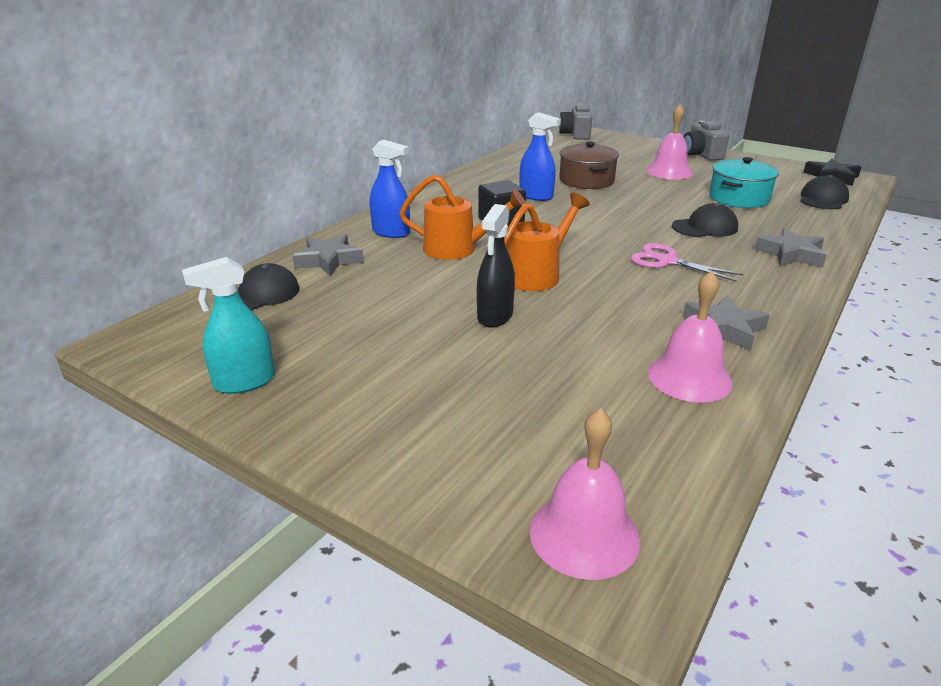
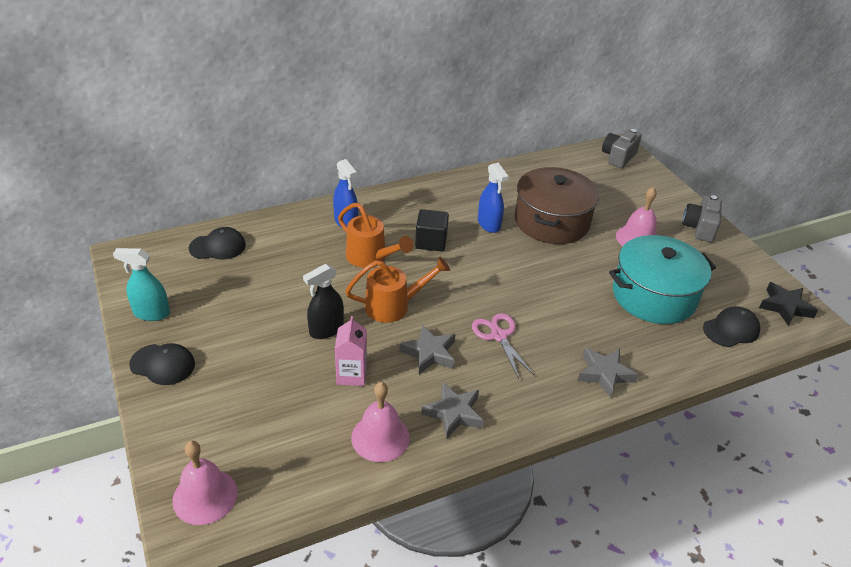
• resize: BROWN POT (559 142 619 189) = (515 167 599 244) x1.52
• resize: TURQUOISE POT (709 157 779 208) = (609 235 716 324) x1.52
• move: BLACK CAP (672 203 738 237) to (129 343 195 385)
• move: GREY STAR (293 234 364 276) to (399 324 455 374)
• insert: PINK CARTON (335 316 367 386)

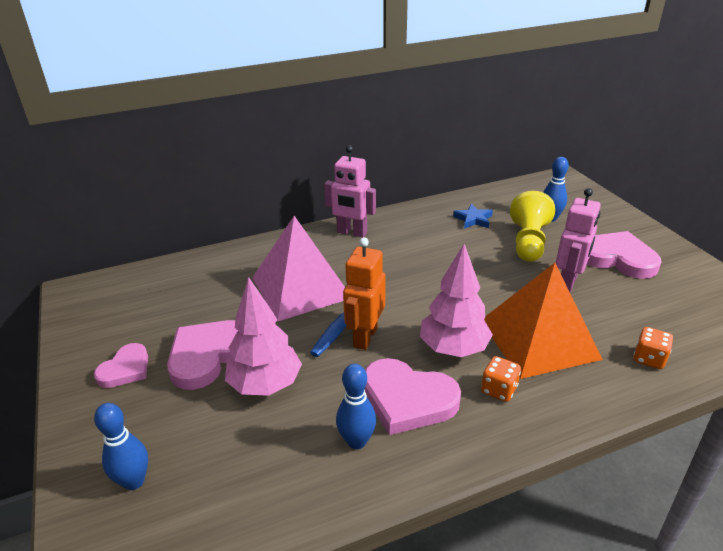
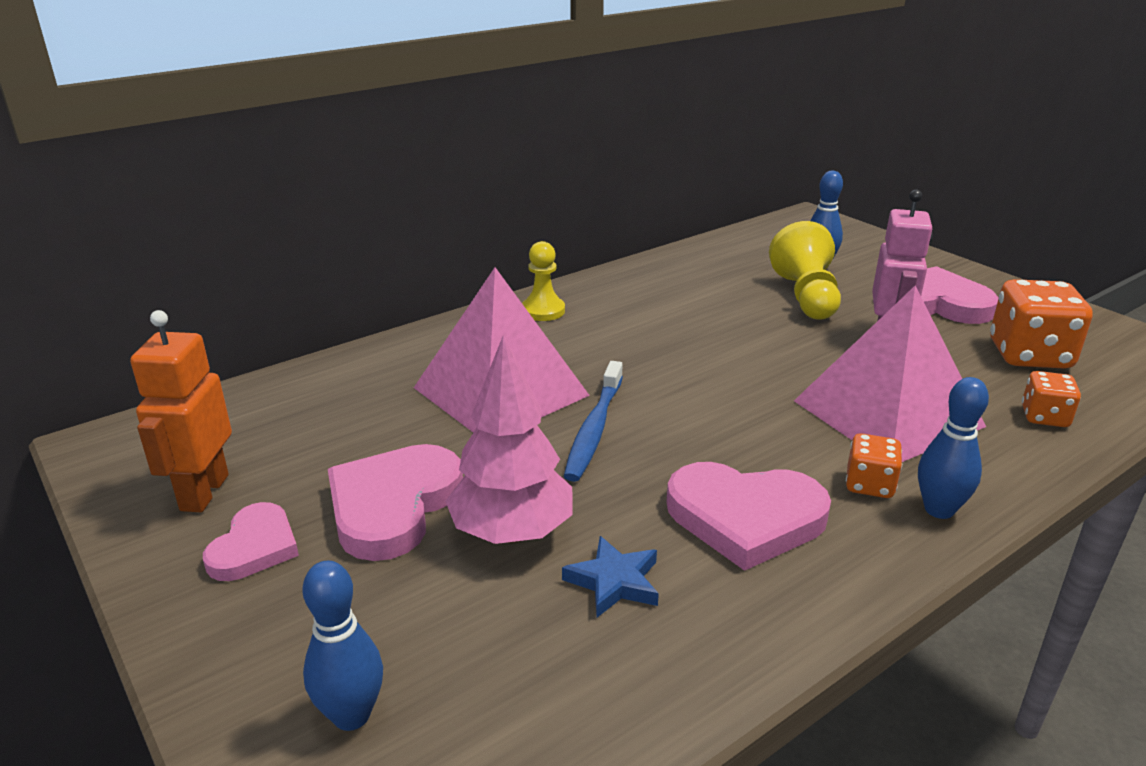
• replace: PINK ROBOT (324 145 376 237) to YELLOW PAWN (522 241 565 321)
• move: BLUE STAR (453 204 493 229) to (562 536 659 617)
• move: ORANGE ROBOT (343 237 386 350) to (130 310 232 512)
• delete: PINK TREE (420 244 493 357)
• recolor: ORANGE PYRAMID (484 263 603 379) to PINK PYRAMID (794 286 986 462)
• move: BLUE BOWLING PIN (336 364 376 449) to (918 377 989 519)
• insert: ORANGE DICE (990 279 1093 369)

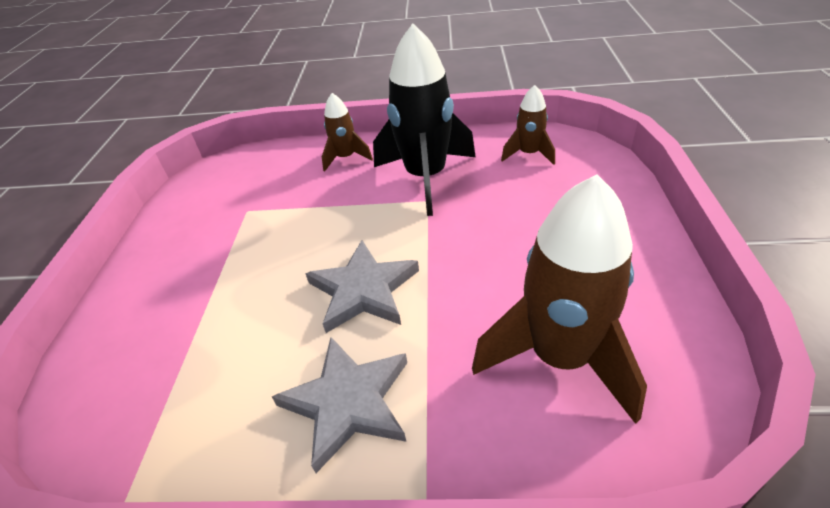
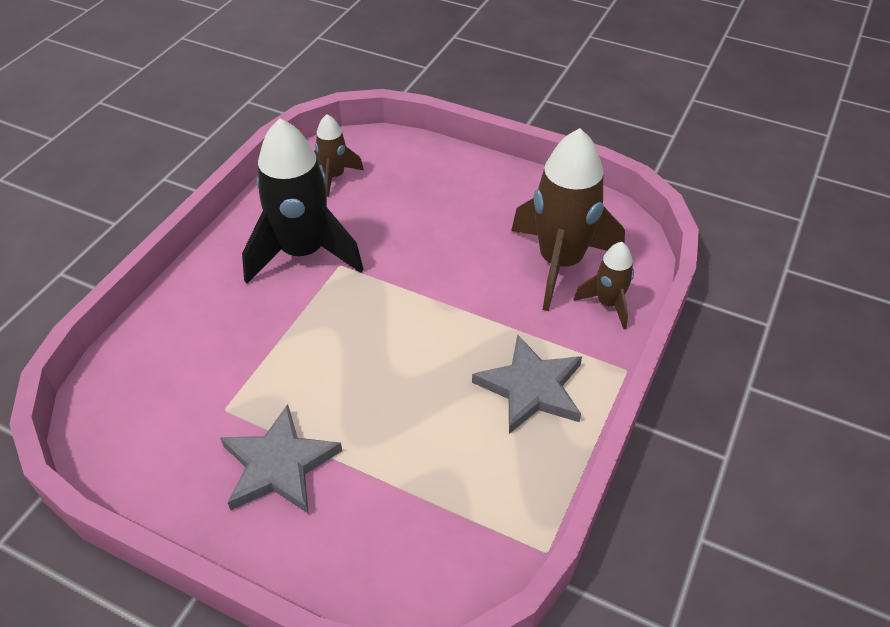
• move: BROWN ROCKET (322 93 373 171) to (573 242 634 329)
• move: GREY STAR (305 240 419 333) to (220 404 342 514)

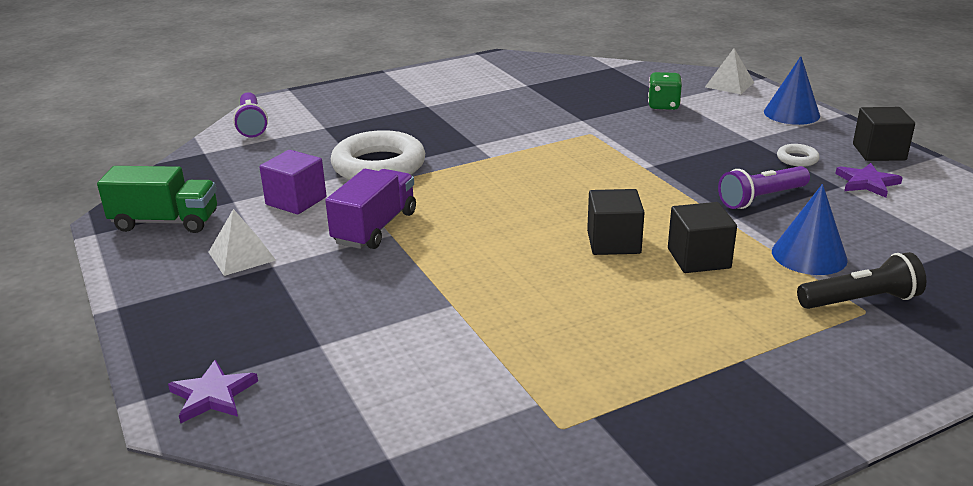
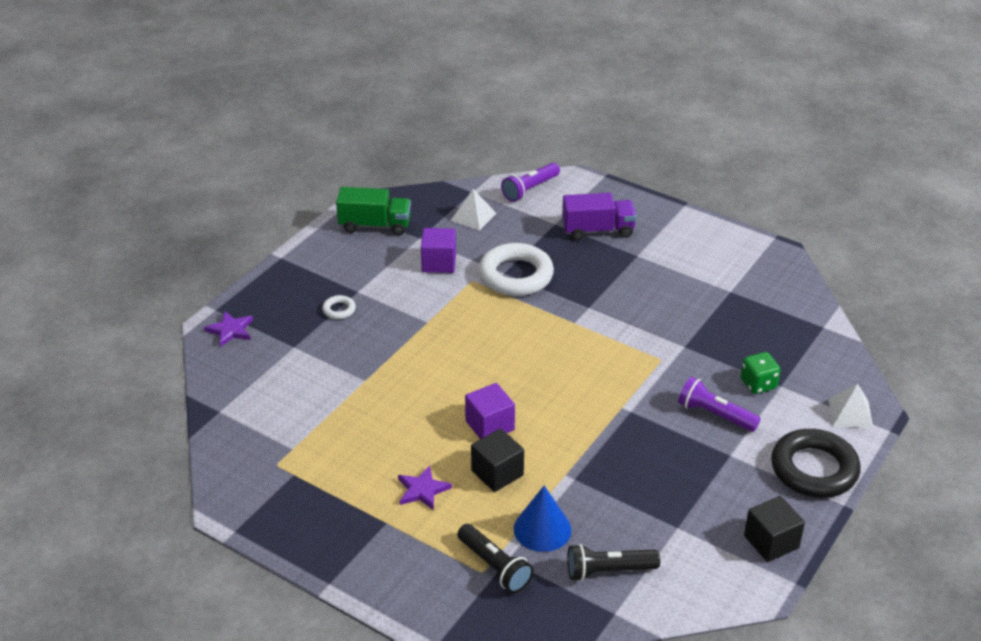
• replace: BLUE CONE (764 56 820 125) to BLACK RING (771 429 861 498)
• move: WHITE RING (777 144 820 167) to (322 295 356 319)
• move: PURPLE STAR (835 163 903 198) to (398 465 452 510)
• rotate: GREEN TRUCK (97 166 217 233) = (336 187 411 235) 60 degrees counterclockwise
• move: PURPLE FLASHLIGHT (718 166 810 209) to (678 376 761 432)
• move: PURPLE TRUCK (325 169 416 249) to (562 193 637 240)
• recolor: BLACK CUBE (587 189 645 255) to PURPLE CUBE (465 383 515 439)
• move: WHITE PYRAMID (209 209 276 276) to (450 189 496 231)
• insert: BLACK FLASHLIGHT (567 544 660 581)

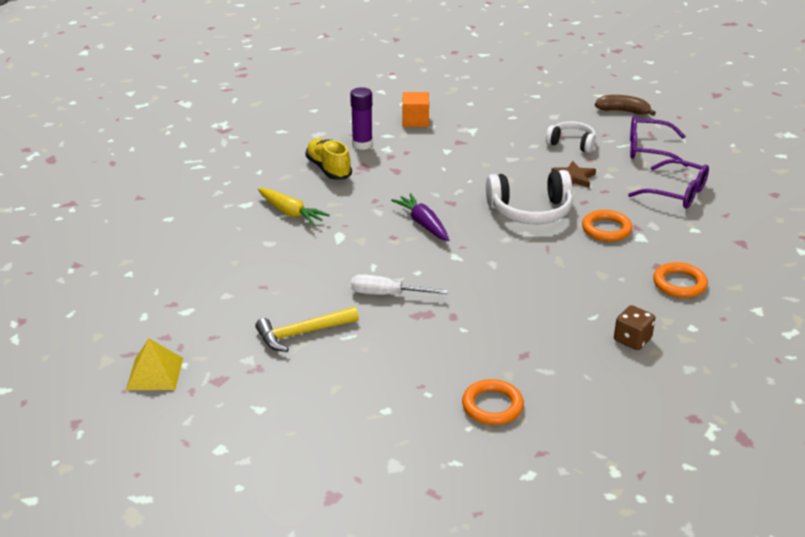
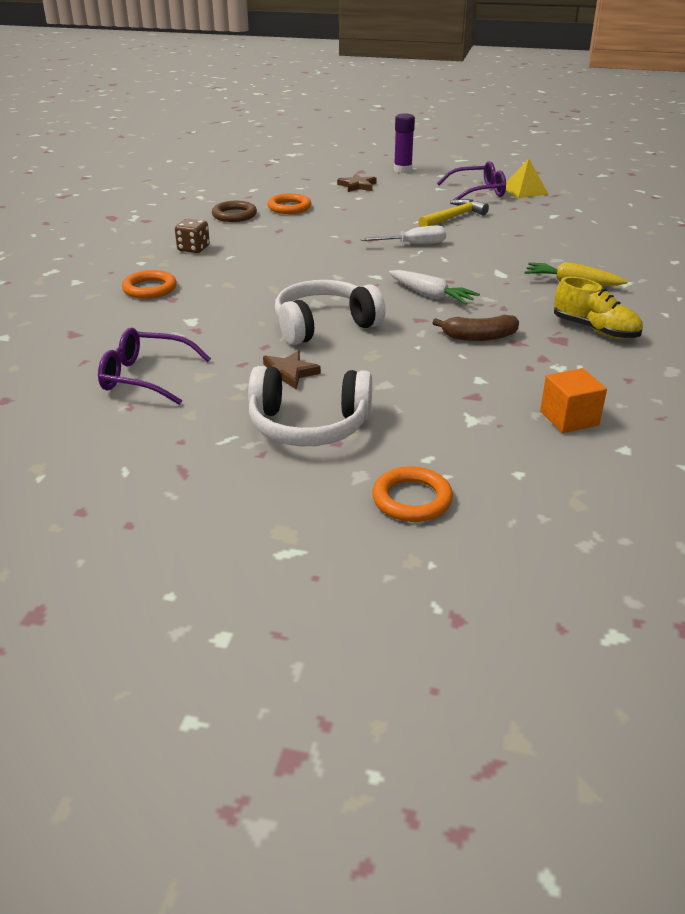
• move: PURPLE GLUE STICK (350 87 373 150) to (394 113 415 173)
• move: BROWN BANANA (595 95 656 116) to (433 315 519 341)
• move: PURPLE GLASSES (630 116 688 167) to (437 161 506 200)
• resize: WHITE HEADPHONES (546 121 596 153) = (248 366 372 446) x1.61
• recolor: PURPLE CARROT (391 193 449 241) to WHITE CARROT (389 270 480 305)
• move: ORANGE RING (582 210 632 242) to (372 466 453 522)
• insert: BROWN STAR (337 173 376 192)
• insert: BROWN RING (212 201 257 222)

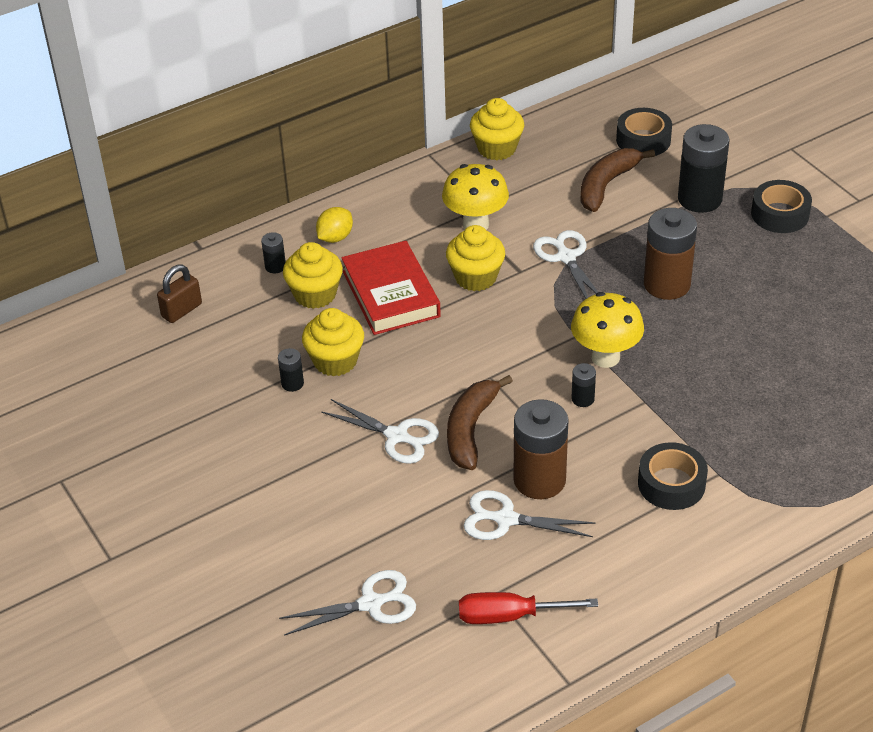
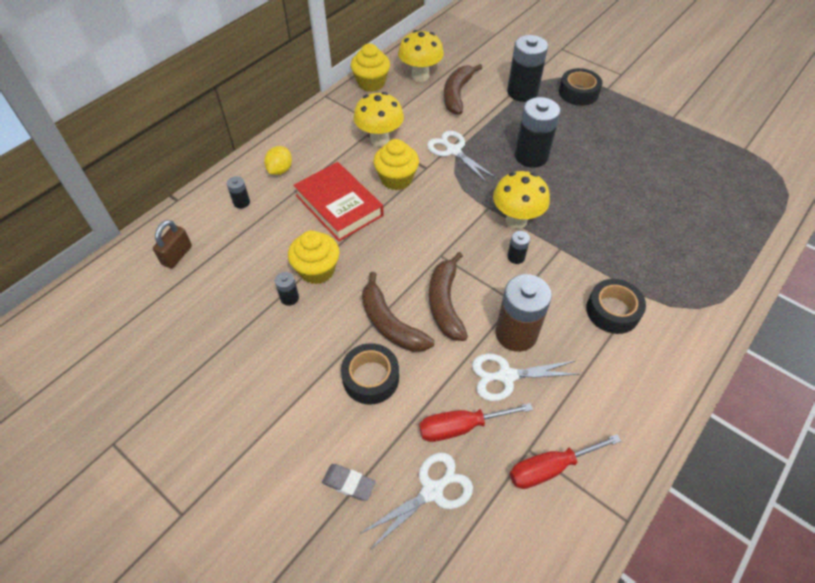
• move: BLACK TAPE (616 108 672 156) to (341 343 399 404)
• recolor: BROWN BATTERY (644 208 697 300) to BLACK BATTERY (515 97 560 168)
• delete: YELLOW CUPCAKE (283 242 343 309)
• replace: WHITE SCISSORS (321 399 439 464) to BROWN BANANA (362 272 435 352)
• insert: YELLOW MUSHROOM (398 30 444 82)
• insert: RED SCREWDRIVER (419 403 533 442)
• insert: GREY ERASER (322 464 376 501)

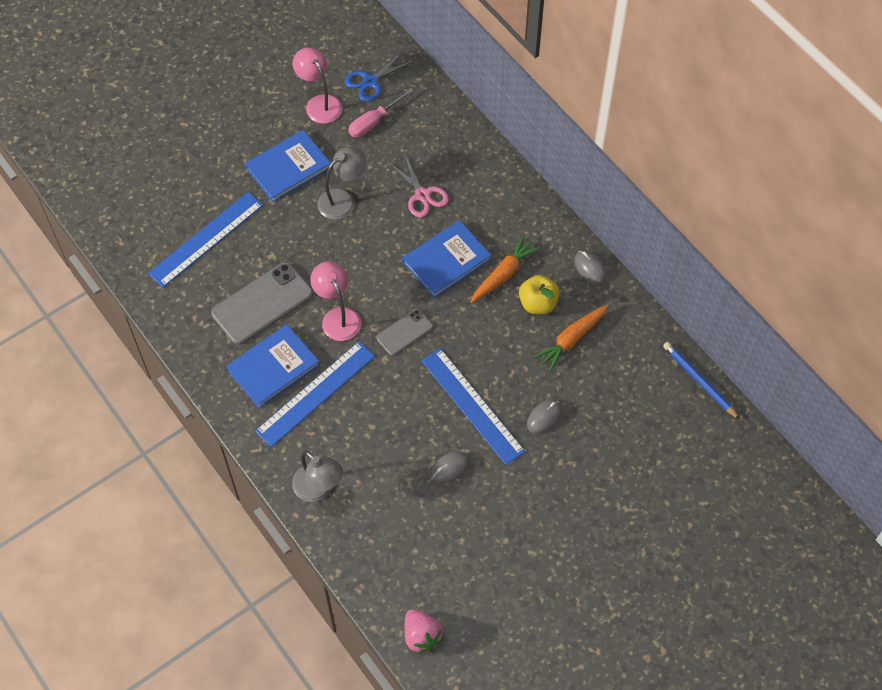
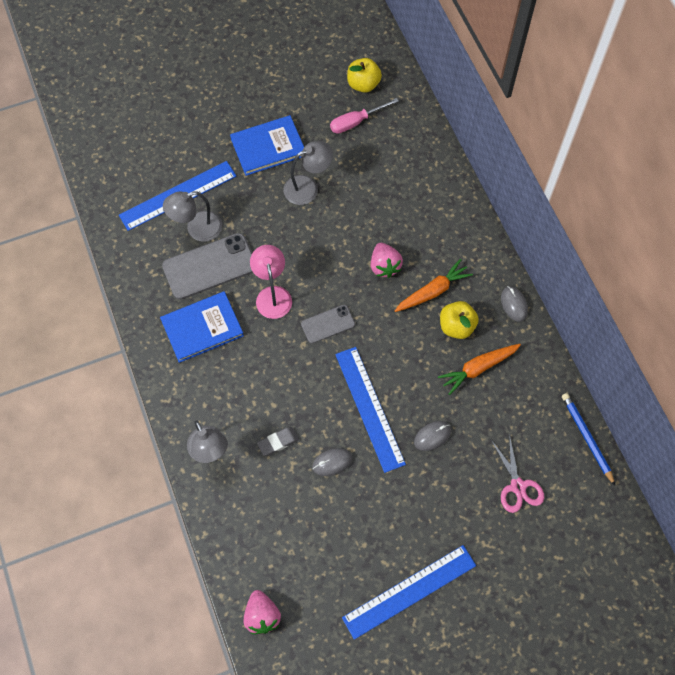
• delete: PINK LAMP (293 47 342 124)
• replace: BLUE SCISSORS (345 51 414 102) to YELLOW APPLE (347 58 382 93)
• move: PINK SCISSORS (390 155 449 217) to (491 434 544 513)
• replace: BLUE BOOK (402 220 492 298) to PINK STRAWBERRY (371 243 403 278)
• move: BLUE RULER (255 341 375 447) to (342 545 476 640)
• insert: GREY LAMP (163 191 222 242)
• insert: GREY ERASER (257 427 299 456)

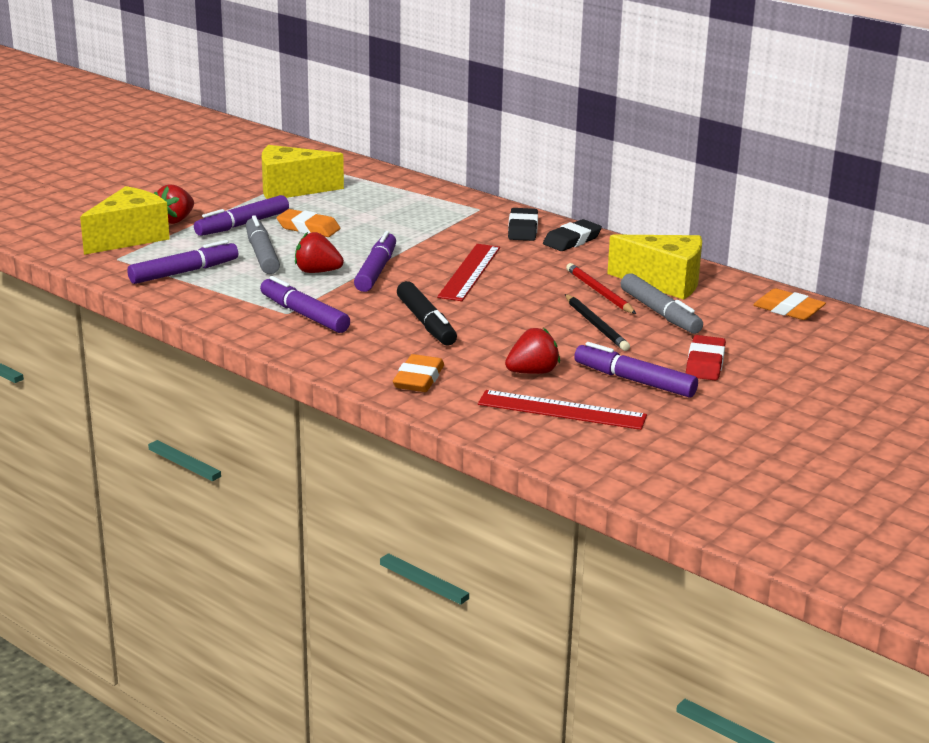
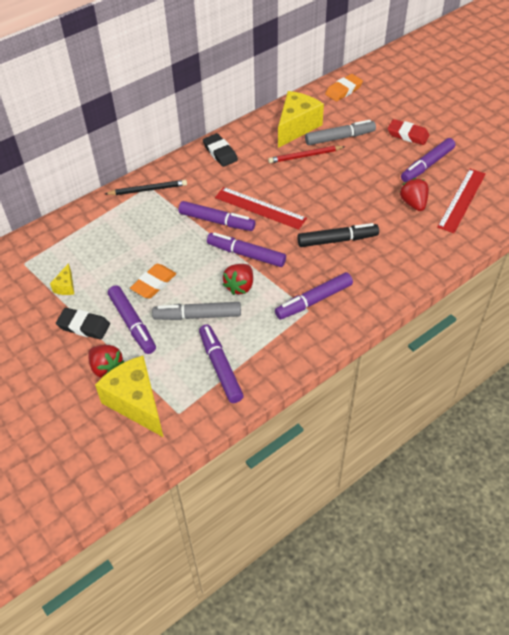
• resize: YELLOW CHEESE (262 145 344 199) = (50 263 74 295) x0.45
• move: BLACK ERASER (508 208 538 241) to (56 308 110 340)
• move: BLACK PENCIL (565 294 630 351) to (105 180 187 195)
• delete: ORANGE ERASER (393 354 444 392)
• insert: PURPLE MARKER (179 201 256 231)

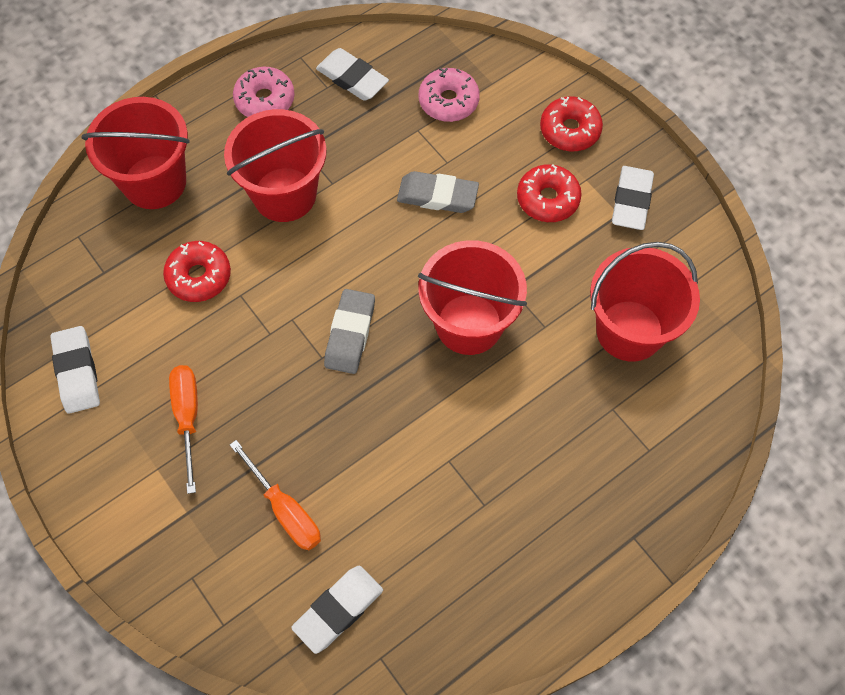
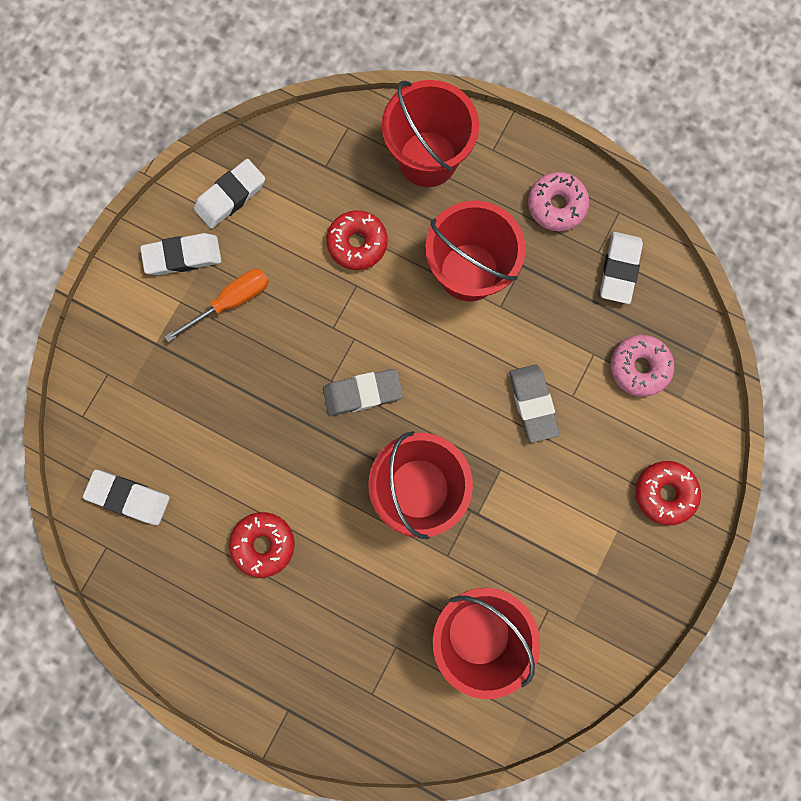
• move: RED DONUT (517 164 582 222) to (229 512 294 578)
• move: WHITE ERASER (612 166 654 230) to (140 233 222 275)
• delete: ORANGE SCREWDRIVER (230 440 321 550)

